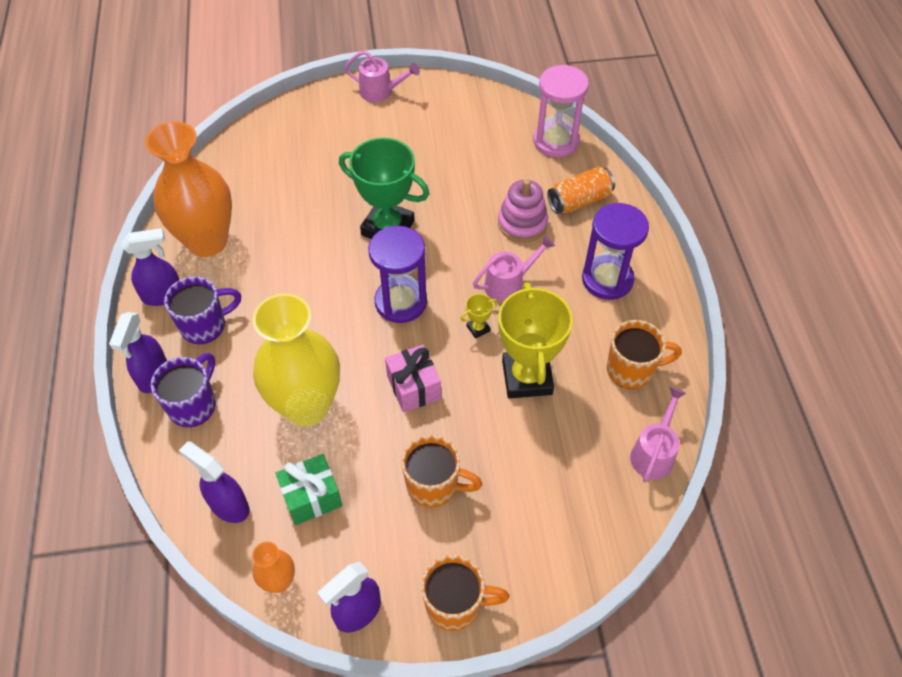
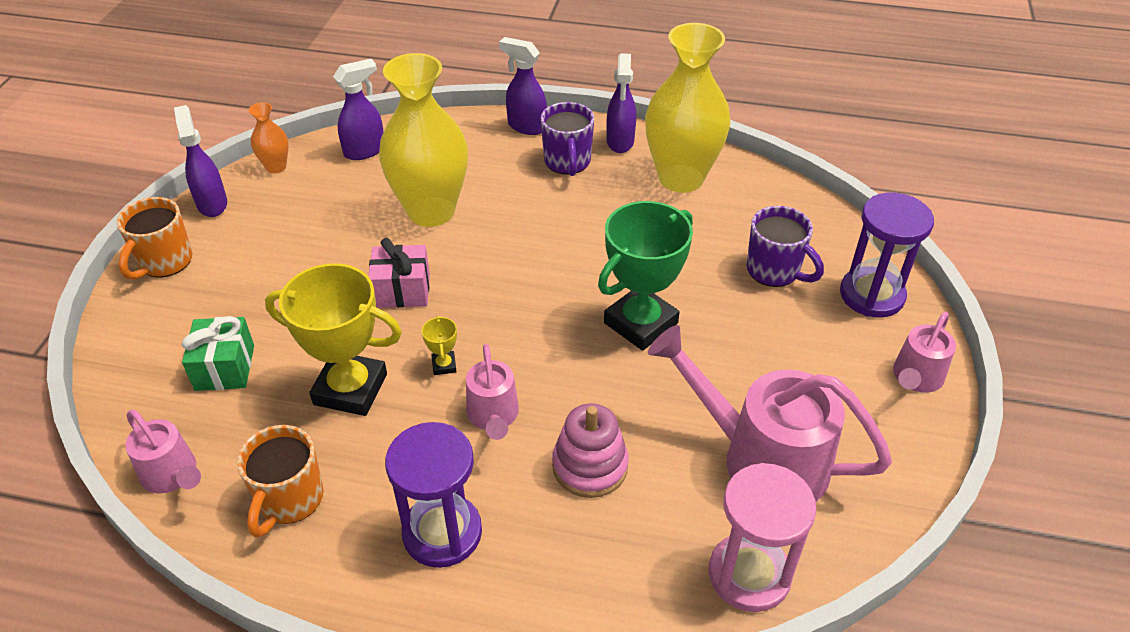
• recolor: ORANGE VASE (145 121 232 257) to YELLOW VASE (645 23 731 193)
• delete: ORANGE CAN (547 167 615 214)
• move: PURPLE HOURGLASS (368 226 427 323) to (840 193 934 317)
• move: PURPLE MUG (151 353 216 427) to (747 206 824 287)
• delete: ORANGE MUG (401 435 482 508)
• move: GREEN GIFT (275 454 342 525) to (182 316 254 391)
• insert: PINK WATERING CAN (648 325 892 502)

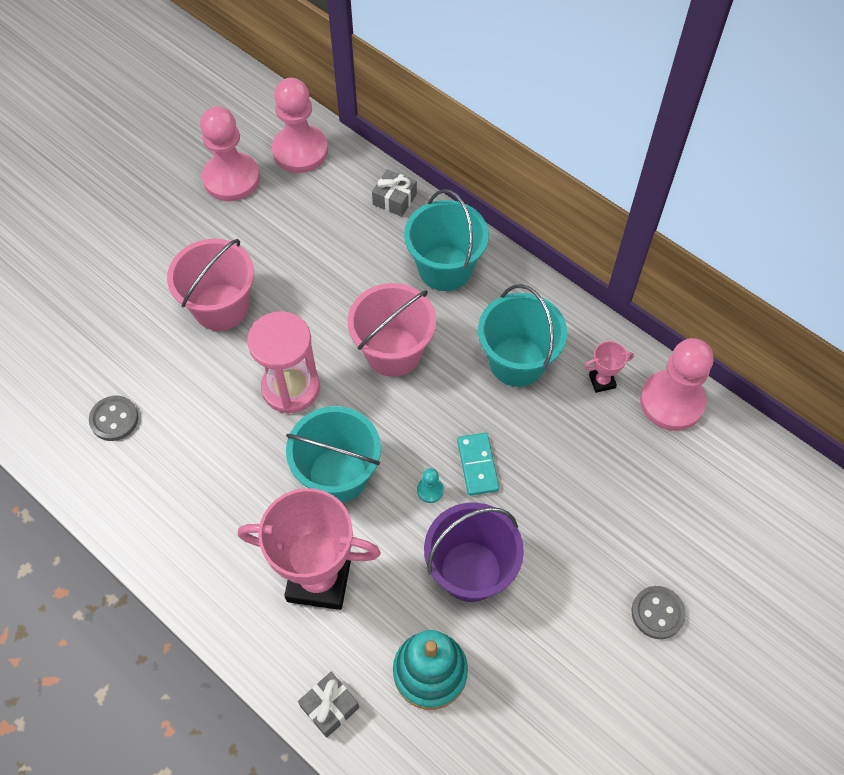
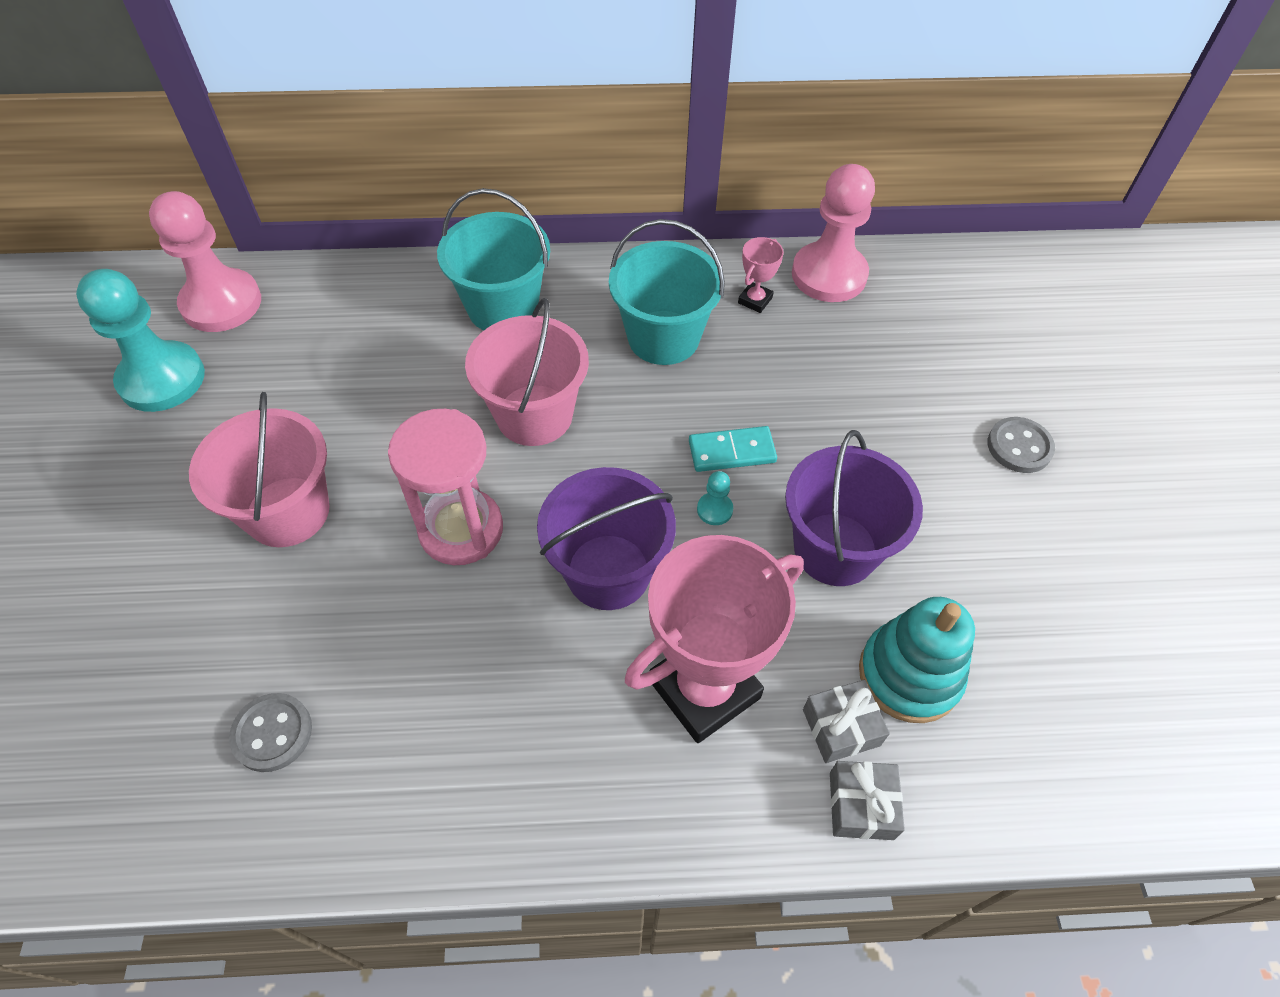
• recolor: PINK PAWN (200 106 260 201) to TURQUOISE PAWN (76 269 205 412)
• move: GREY GIFT (372 169 417 217) to (803 680 890 763)
• recolor: TURQUOISE BUCKET (286 406 381 503) to PURPLE BUCKET (537 467 676 610)
• rotate: TURQUOISE DOMINO (457 433 499 496) = (689 426 777 472) 45 degrees counterclockwise

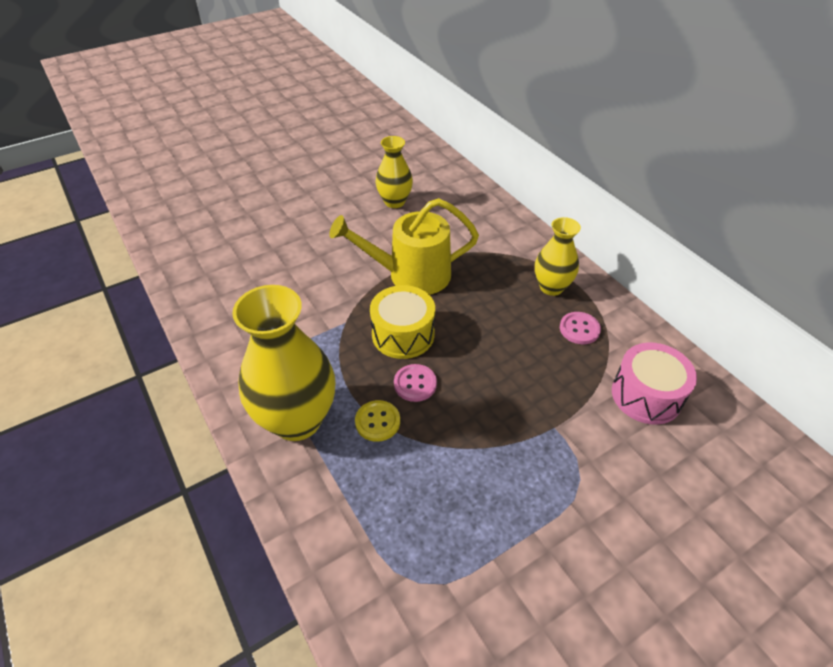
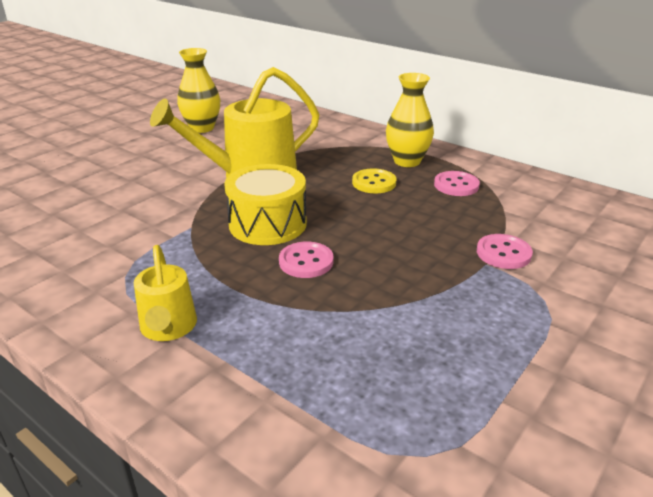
• replace: YELLOW VASE (232 285 335 441) to YELLOW WATERING CAN (134 245 197 341)
• delete: PINK DRUM (612 342 697 425)
• move: YELLOW BUTTON (355 400 400 442) to (352 168 396 193)
• insert: PINK BUTTON (477 234 533 269)

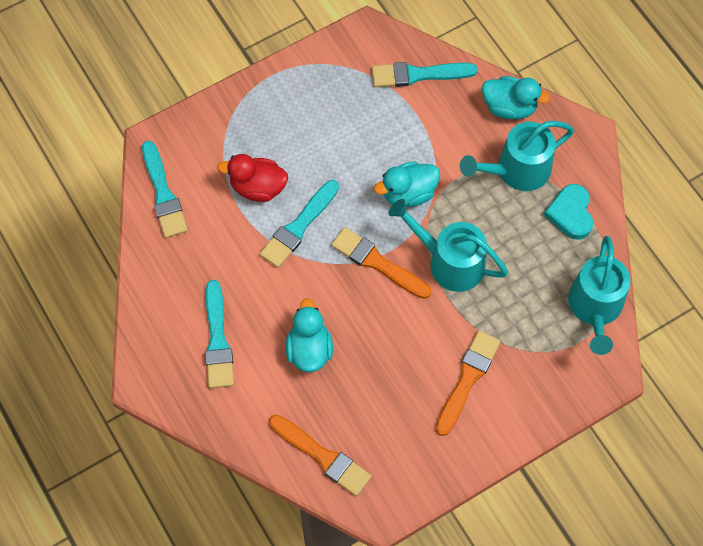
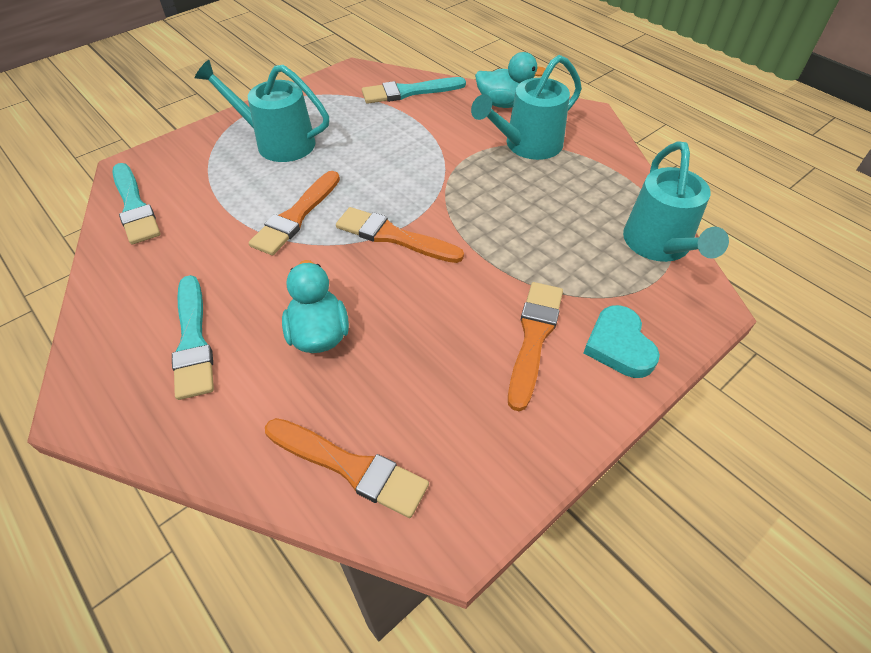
• delete: RED DUCK (217 154 288 202)
• delete: TURQUOISE DUCK (374 161 440 207)
• recolor: TURQUOISE BRUSH (260 180 339 268) to ORANGE BRUSH (249 171 340 255)
• move: TURQUOISE HEART (544 184 593 240) to (584 305 660 378)
• move: TURQUOISE WATERING CAN (388 199 508 292) to (195 60 329 162)

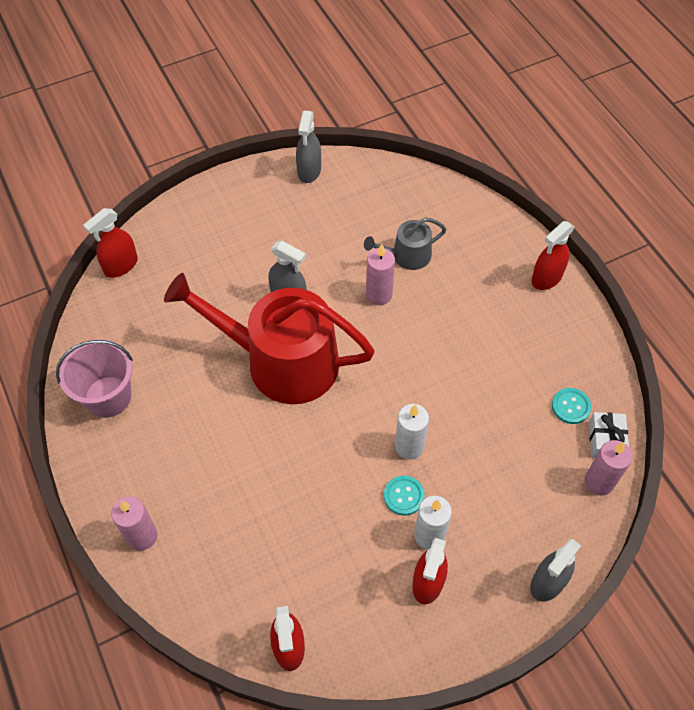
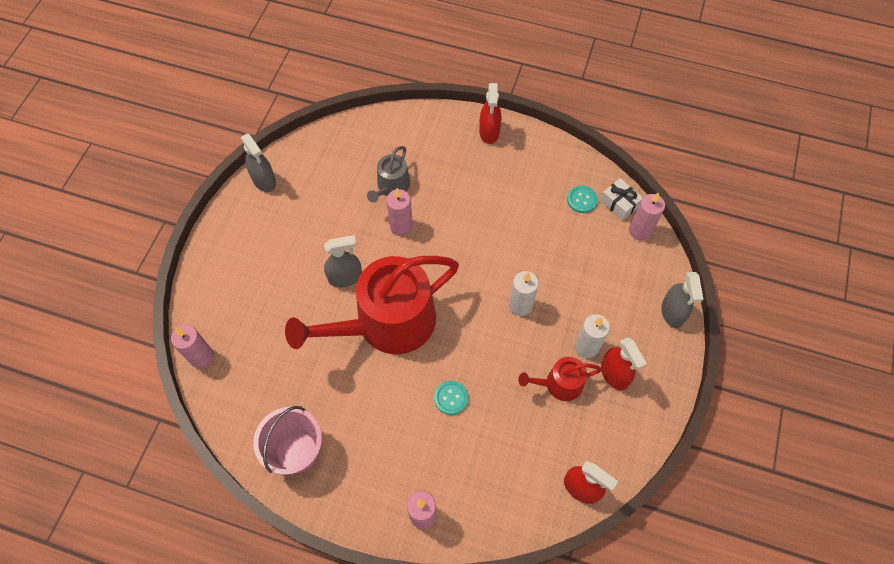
• replace: RED SPRAY BOTTLE (83 208 138 278) to PINK CANDLE (171 325 214 368)
• move: TURQUOISE BUTTON (384 476 425 515) to (434 381 468 415)
• insert: RED WATERING CAN (519 357 602 401)

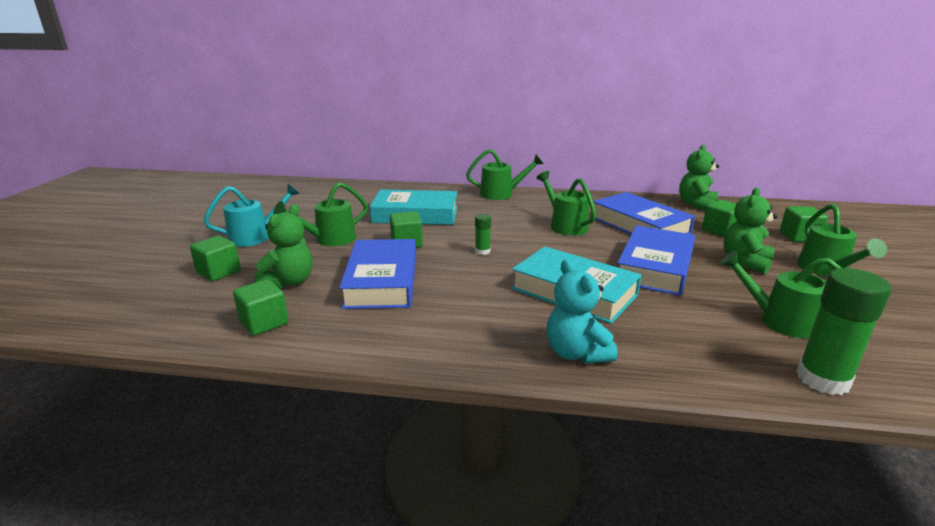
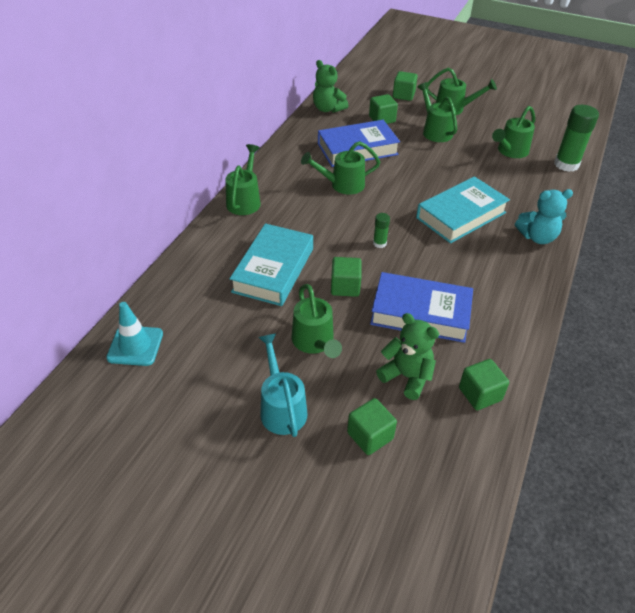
• replace: GREEN TEDDY BEAR (724 187 778 274) to GREEN WATERING CAN (417 82 457 142)
• delete: BLUE BOOK (617 225 695 296)
• insert: TURQUOISE TRAFFIC CONE (106 302 163 366)

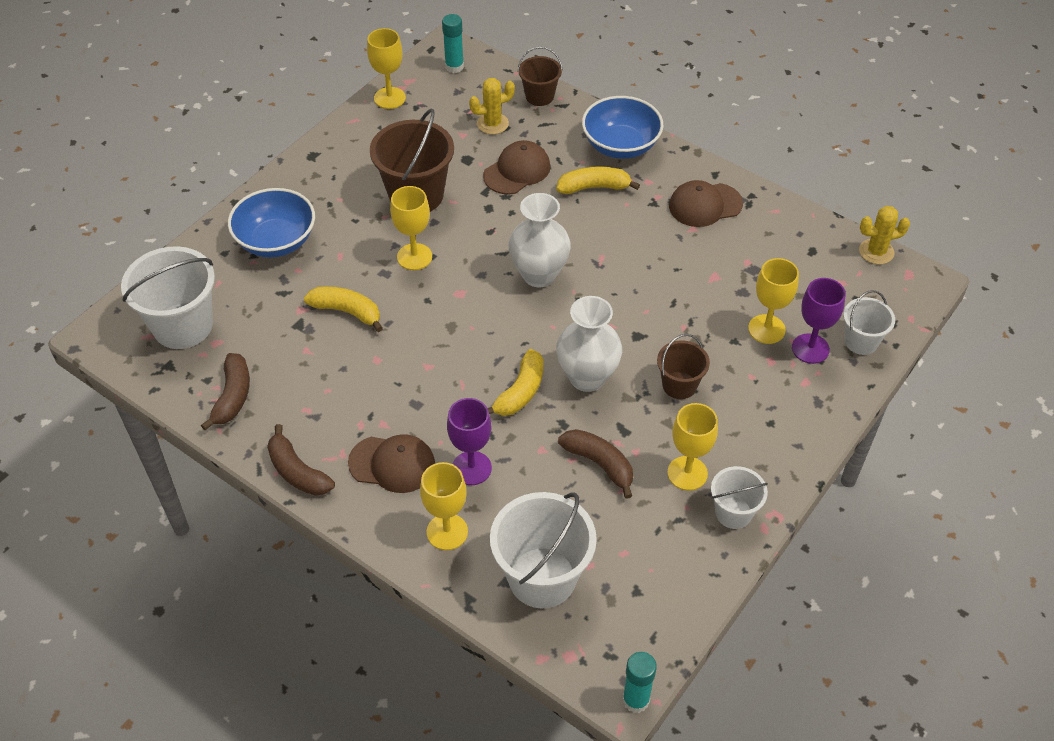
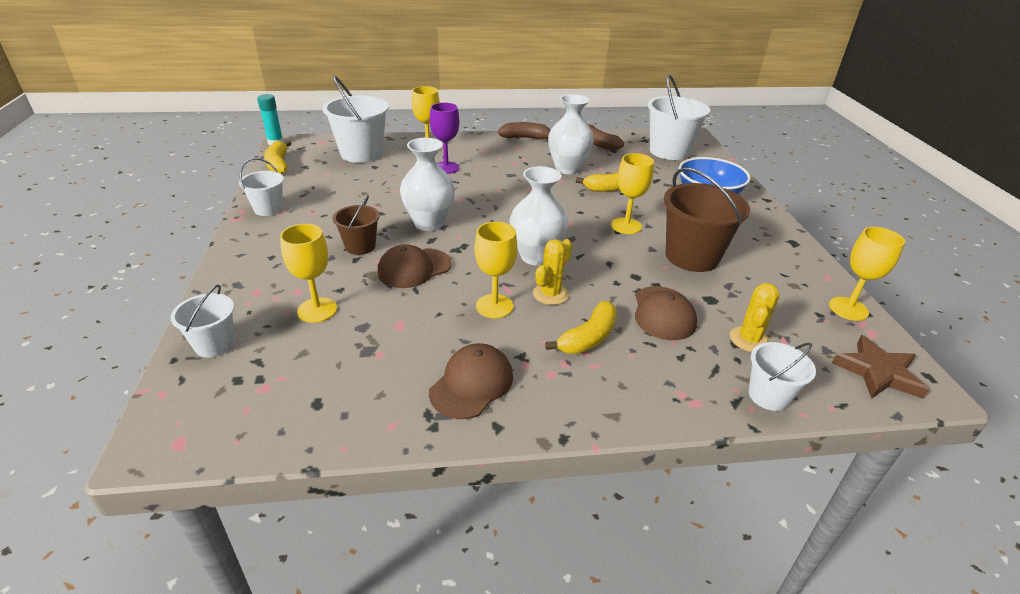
• replace: TURQUOISE GLUE STICK (442 14 464 73) to BROWN STAR (832 335 929 399)
• recolor: BROWN BUCKET (518 47 562 106) to WHITE BUCKET (748 342 816 411)
• delete: BLUE BOWL (582 96 664 159)
• move: YELLOW CACTUS (859 206 910 264) to (533 239 572 305)
• delete: PURPLE GOBLET (792 278 846 364)
• move: YELLOW BANANA (488 349 543 416) to (264 141 292 174)
• move: YELLOW GOBLET (667 403 718 491) to (475 222 517 318)
• delete: BROWN BANANA (558 429 633 499)
• move: BROWN CAP (348 434 435 493) to (377 244 452 288)
• insert: WHITE VASE (548 94 594 174)

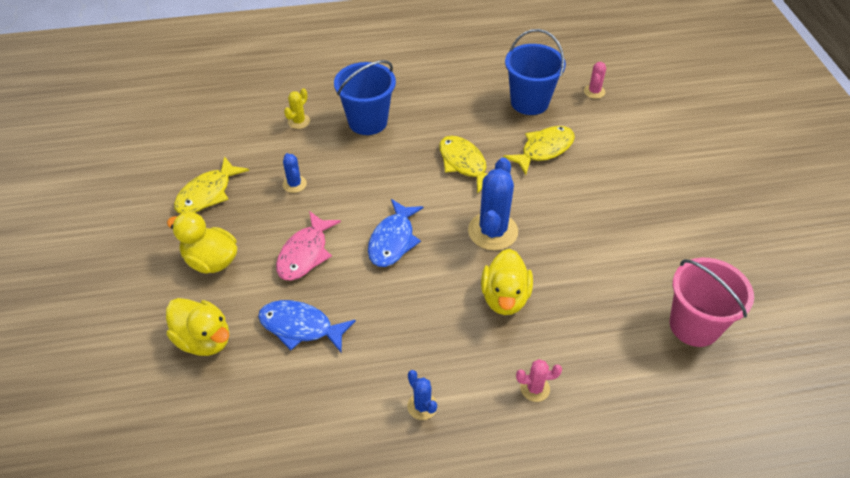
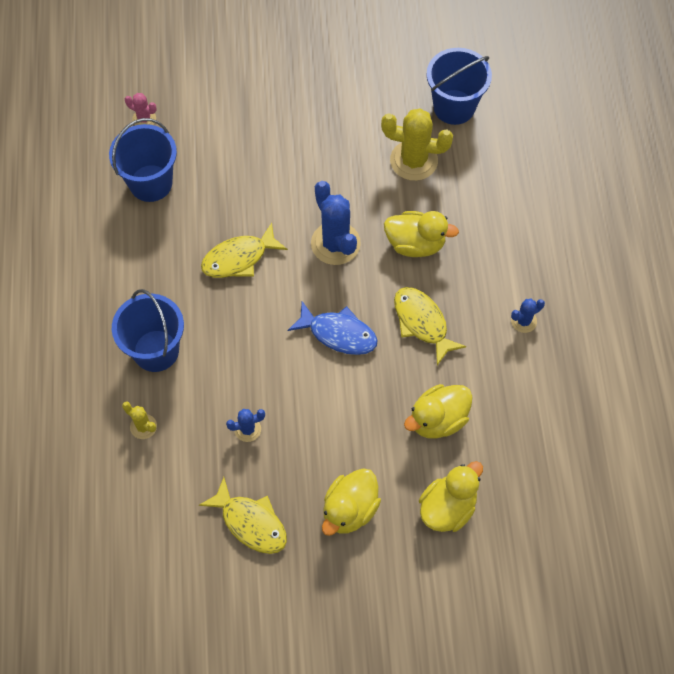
• move: YELLOW FISH (503 126 575 175) to (394 287 467 365)
• rotate: BLUE CACTUS (468 157 518 250) = (311 181 361 265) 45 degrees clockwise
• delete: PINK FISH (276 211 341 281)
• recolor: PINK BUCKET (670 258 754 347) to BLUE BUCKET (427 48 492 125)
• replace: BLUE FISH (258 300 356 352) to YELLOW DUCK (404 384 472 439)
• delete: PINK CACTUS (516 359 562 402)
• insert: YELLOW CACTUS (381 108 453 181)

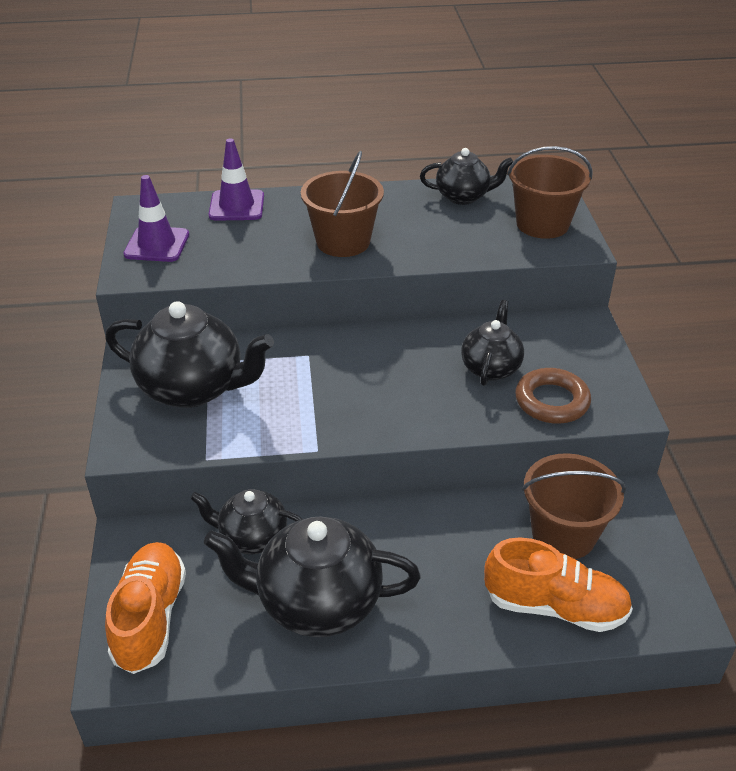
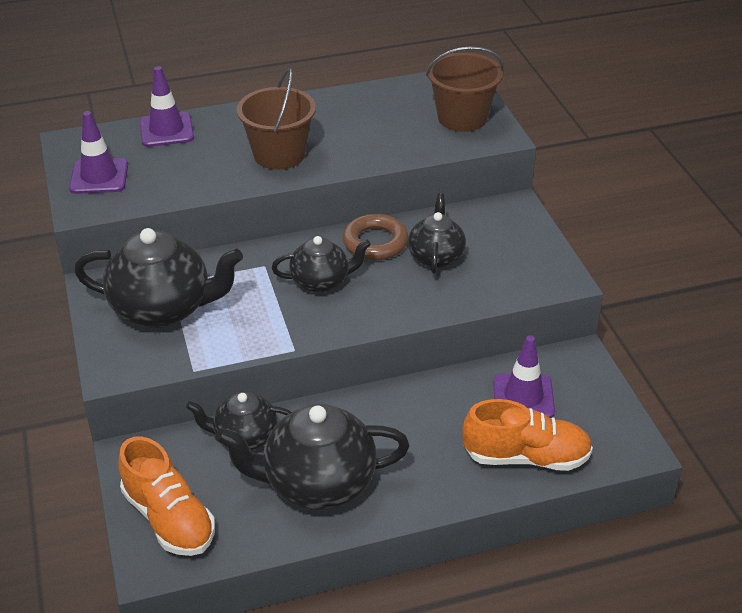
• move: BLACK TEAPOT (420 148 513 205) to (272 236 371 293)
• move: BROWN RING (515 368 591 424) to (343 214 408 260)
• replace: BROWN BUCKET (522 453 626 559) to PURPLE TRAFFIC CONE (493 335 555 418)
• rotate: ORANGE SHOE (105 542 186 674) = (118 436 215 556) 150 degrees clockwise

